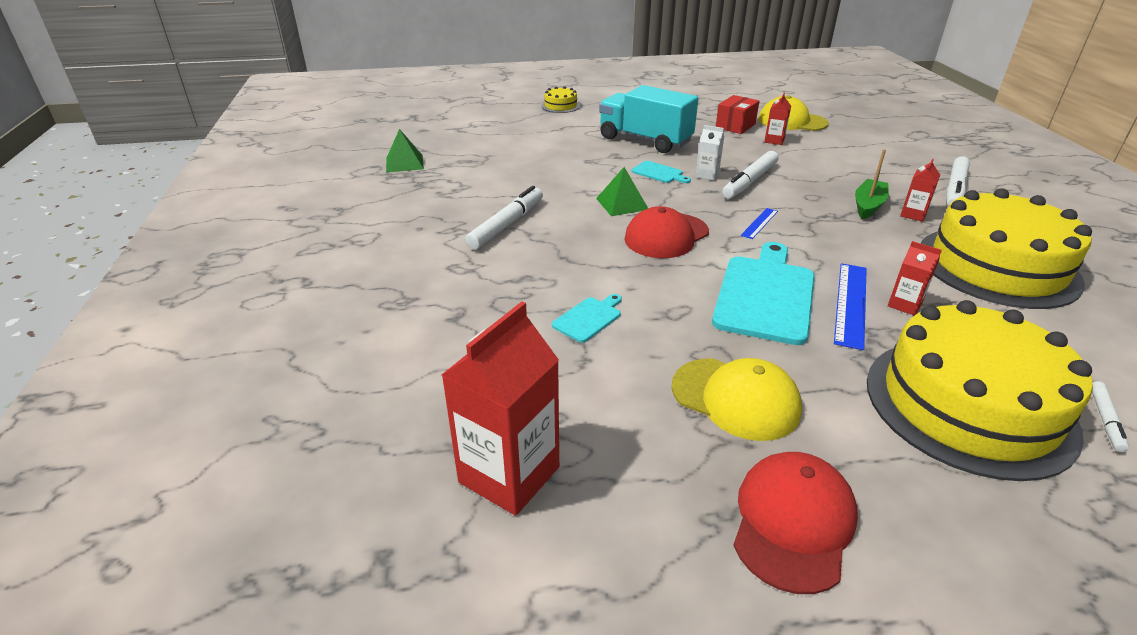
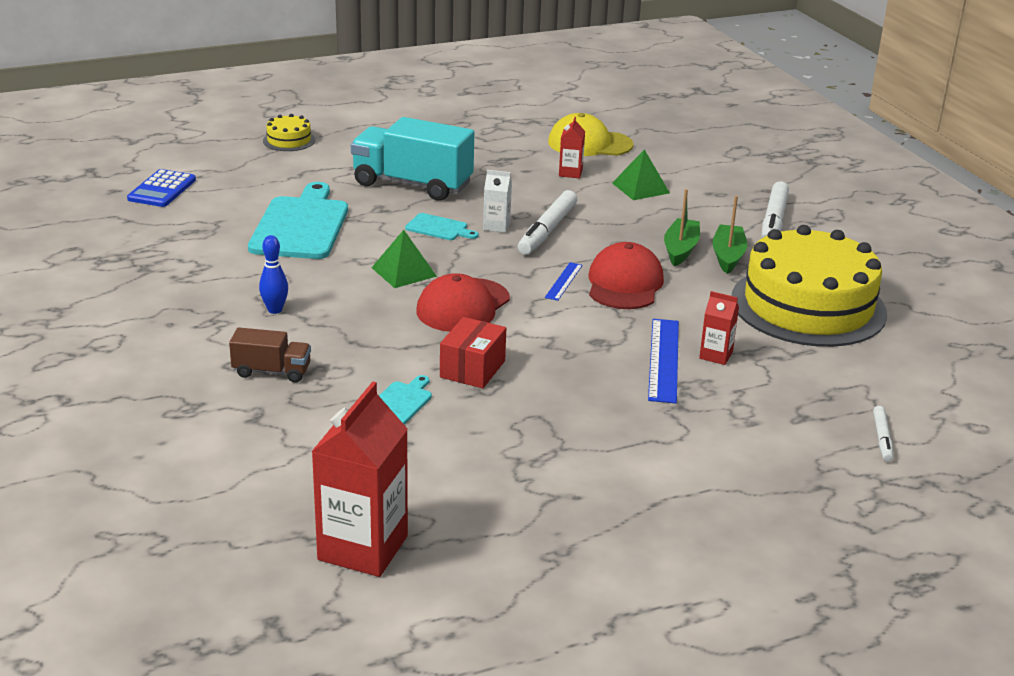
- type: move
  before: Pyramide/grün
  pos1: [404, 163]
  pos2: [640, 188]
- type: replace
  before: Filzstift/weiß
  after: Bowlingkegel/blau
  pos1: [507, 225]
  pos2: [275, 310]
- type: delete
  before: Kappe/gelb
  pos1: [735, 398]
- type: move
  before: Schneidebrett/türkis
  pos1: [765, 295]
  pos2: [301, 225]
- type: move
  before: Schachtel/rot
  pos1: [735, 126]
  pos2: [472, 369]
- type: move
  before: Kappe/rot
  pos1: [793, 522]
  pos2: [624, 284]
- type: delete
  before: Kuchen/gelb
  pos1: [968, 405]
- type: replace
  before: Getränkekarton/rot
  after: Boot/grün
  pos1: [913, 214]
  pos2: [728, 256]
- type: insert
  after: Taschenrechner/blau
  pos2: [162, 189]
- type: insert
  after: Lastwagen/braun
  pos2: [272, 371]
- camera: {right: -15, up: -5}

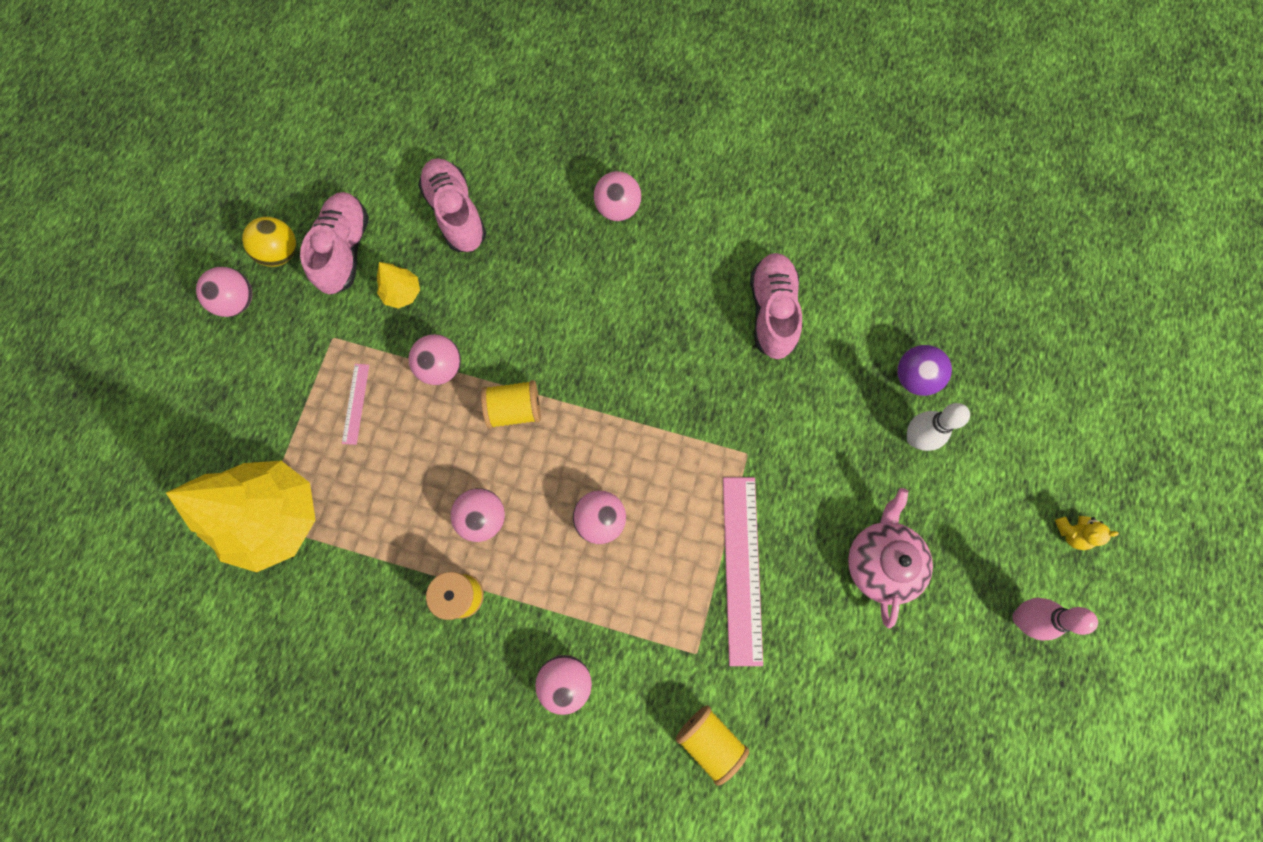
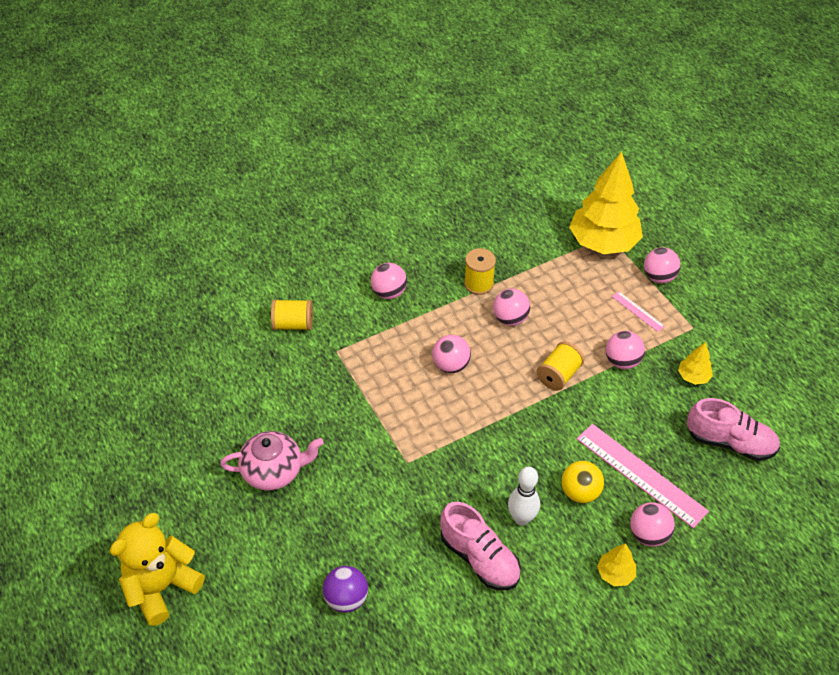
- type: move
  before: Ball/rosa
  pos1: [237, 301]
  pos2: [658, 277]
- type: move
  before: Ball/gelb
  pos1: [280, 253]
  pos2: [580, 492]
- type: delete
  before: Schuh/rosa
  pos1: [344, 250]
- type: move
  before: Lineal/rosa
  pos1: [742, 569]
  pos2: [640, 474]
- type: rotate
  before: Teekanne/rosa
  pos1: [880, 561]
  pos2: [274, 471]
  turn: -60
- type: move
  before: Bowlingkegel/weiß
  pos1: [915, 438]
  pos2: [521, 518]
- type: delete
  before: Bowlingkegel/rosa
  pos1: [1021, 618]
- type: resize
  before: Teddybär/gelb
  pos1: [1071, 533]
  pos2: [162, 587]
  scale: 2.33
- type: insert
  after: Baum/gelb
  pos2: [615, 573]
- camera: {right: 135, up: -25}

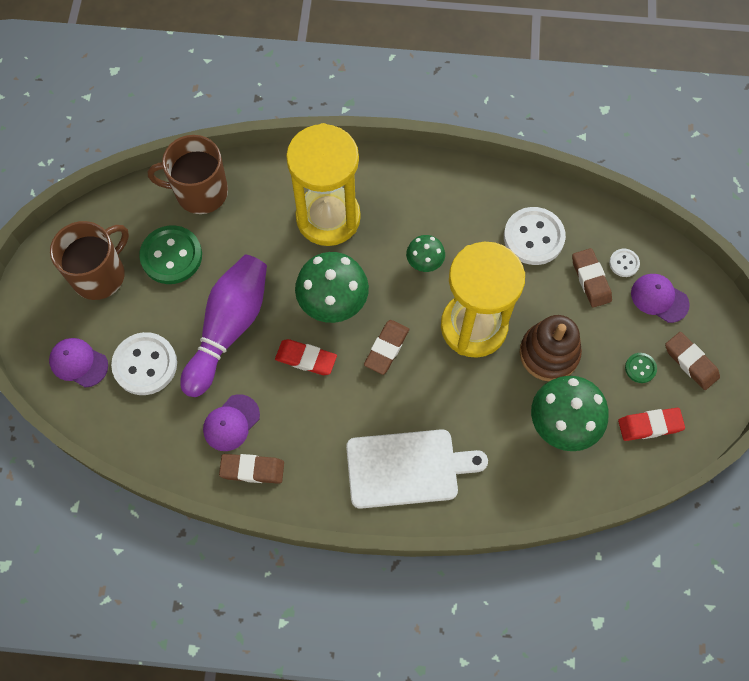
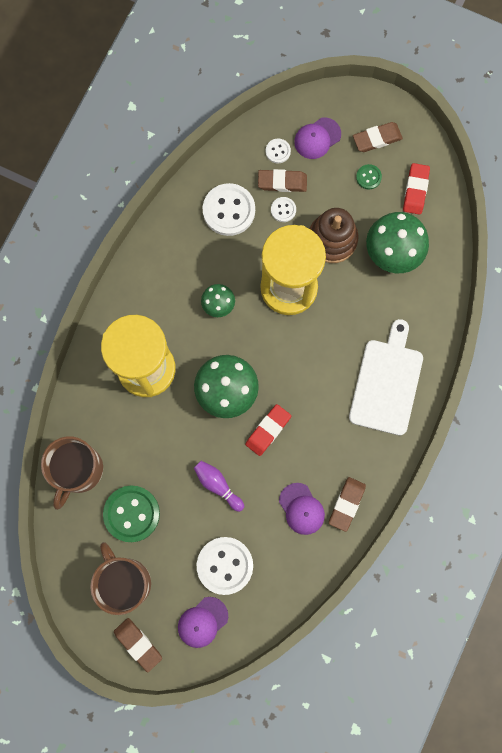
- type: resize
  before: Bowlingkegel/lila
  pos1: [229, 328]
  pos2: [217, 485]
  scale: 0.48
- type: move
  before: Radiergummi/braun
  pos1: [386, 348]
  pos2: [138, 644]
- type: insert
  after: Knopf/weiß
  pos2: [283, 210]
- camera: {right: -70, up: 10}

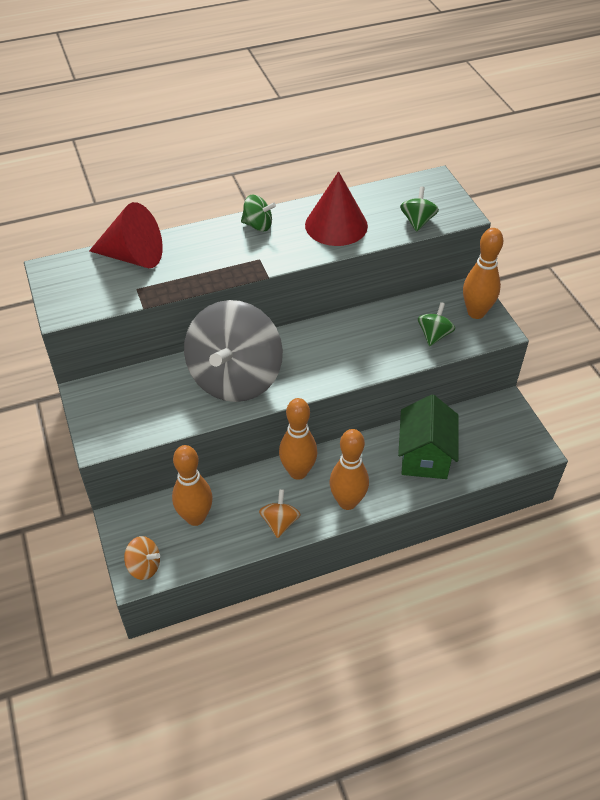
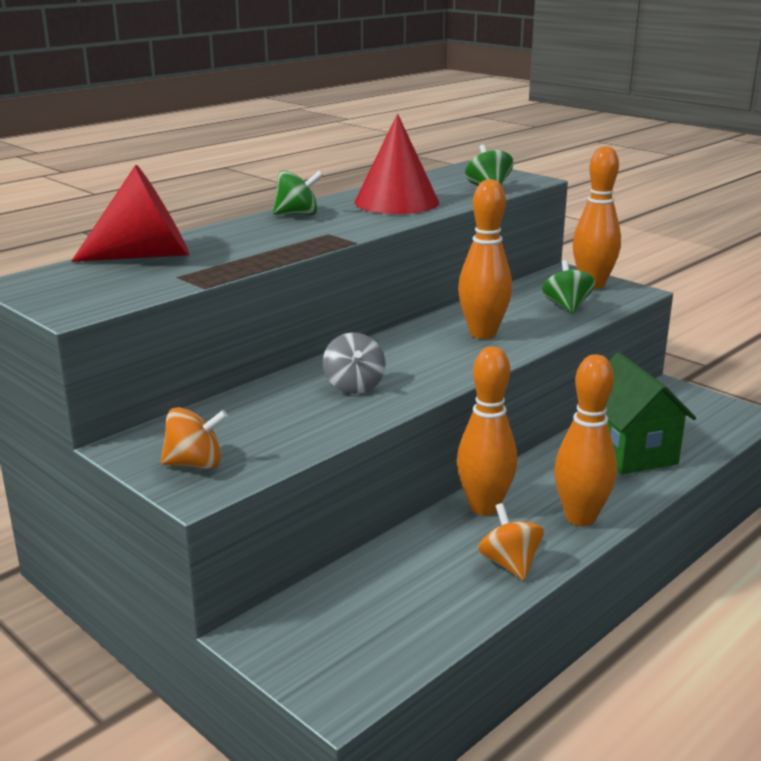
- type: move
  before: Kreisel/orange
  pos1: [144, 566]
  pos2: [195, 464]
- type: move
  before: Bowlingkegel/orange
  pos1: [195, 517]
  pos2: [482, 333]
- type: resize
  before: Kreisel/grau
  pos1: [235, 378]
  pos2: [354, 386]
  scale: 0.41
- camera: {right: -25, up: -25}

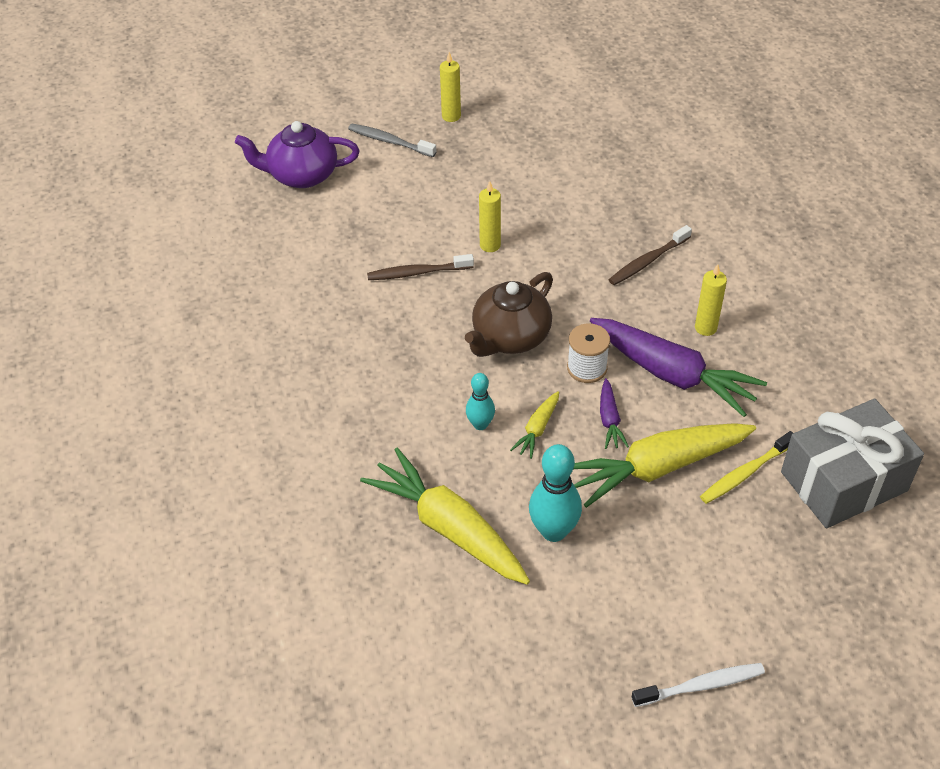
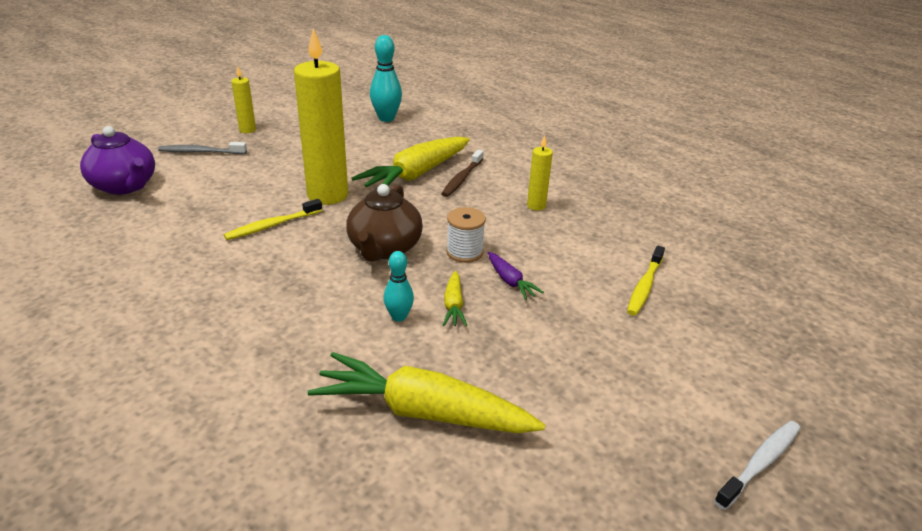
- type: rotate
  before: Teekanne/lila
  pos1: [302, 175]
  pos2: [125, 186]
  turn: -105
- type: recolor
  before: Zahnbürste/braun
  after: Zahnbürste/gelb
  pos1: [417, 273]
  pos2: [272, 225]
- type: resize
  before: Kerze/gelb
  pos1: [490, 245]
  pos2: [327, 195]
  scale: 2.14
- type: move
  before: Bowlingkegel/türkis
  pos1: [553, 531]
  pos2: [386, 118]
- type: move
  before: Karotte/gelb
  pos1: [658, 468]
  pos2: [416, 174]
- type: delete
  before: Karotte/lila
  pos1: [672, 374]
- type: delete
  before: Geschenk/grau
  pos1: [844, 481]
- camera: {right: -30, up: -15}

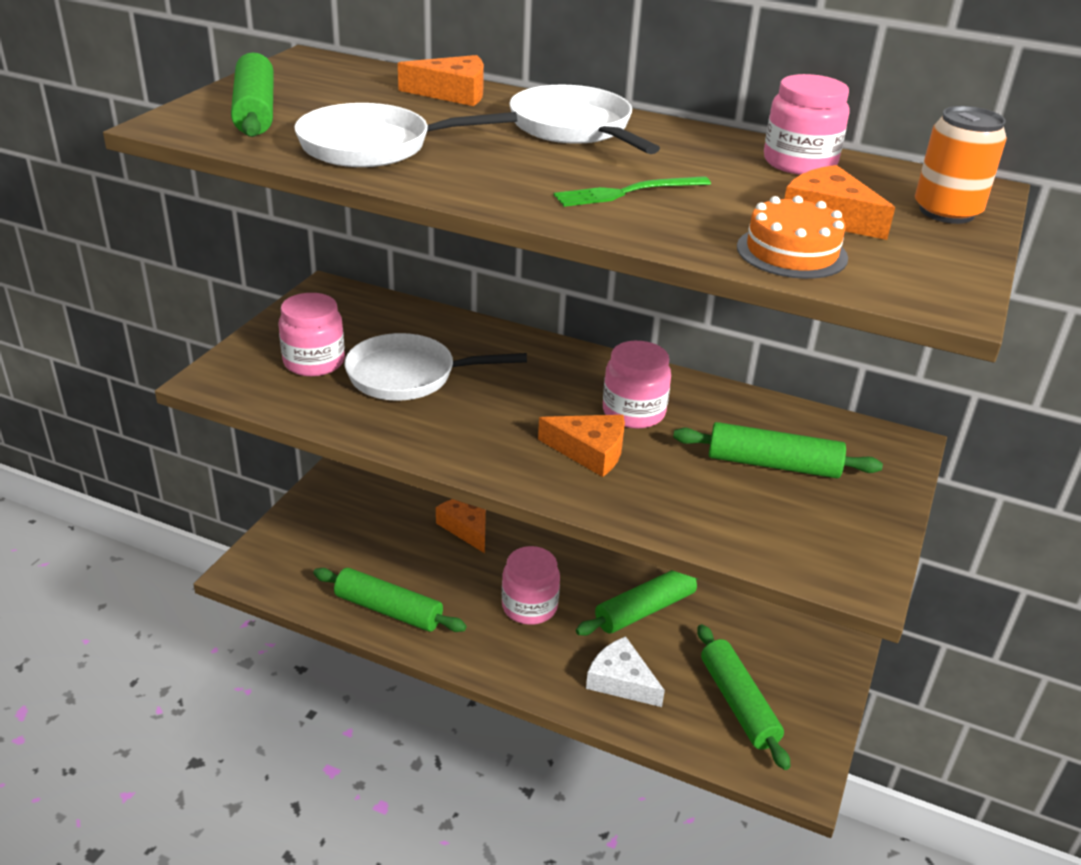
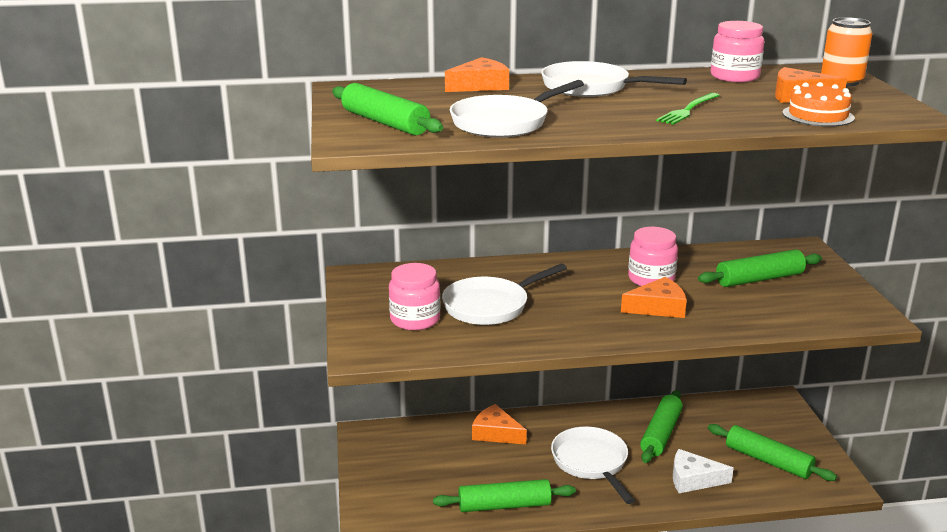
- type: replace
  before: Einmachglas/rosa
  after: Pfanne/weiß
  pos1: [529, 606]
  pos2: [591, 463]
- camera: {right: -30, up: -10}

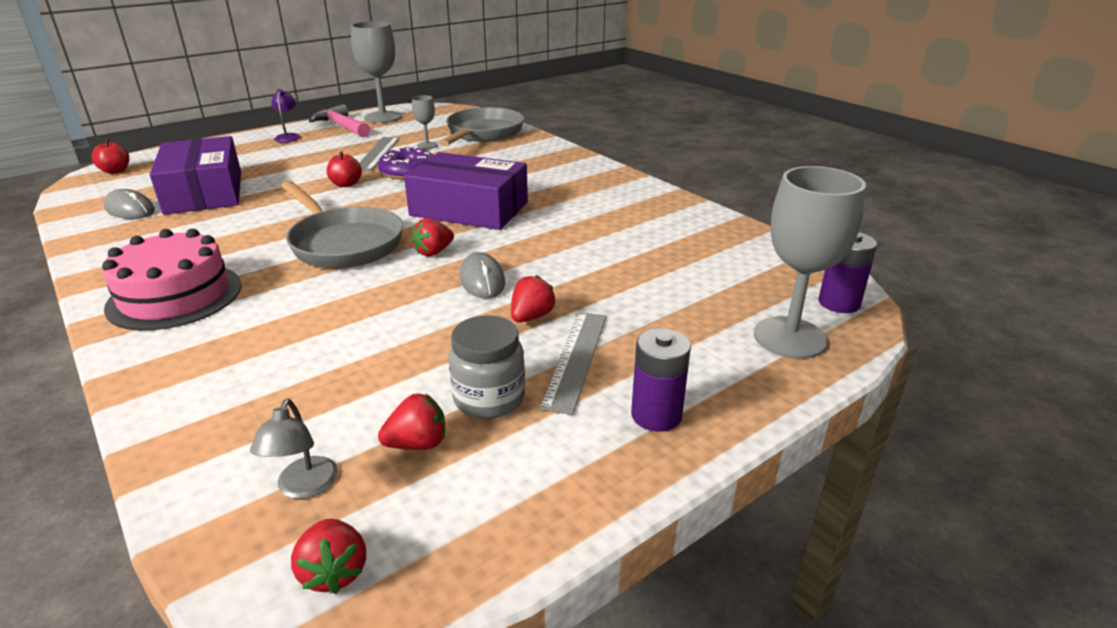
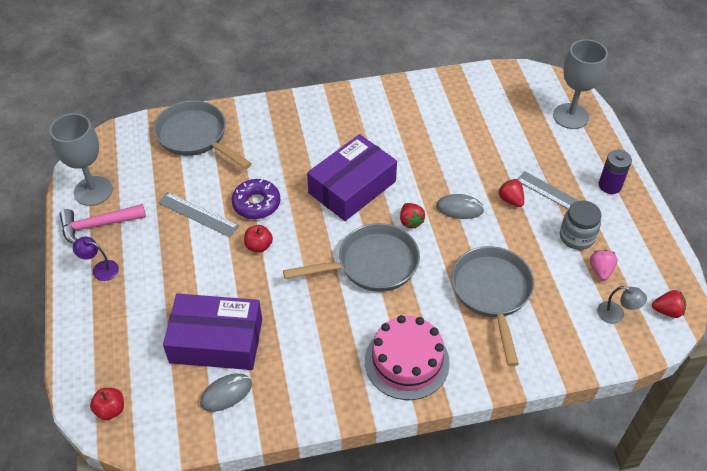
- type: recolor
  before: Erdbeere/rot
  after: Erdbeere/rosa
  pos1: [417, 444]
  pos2: [600, 270]
- type: delete
  before: Kelch/grau
  pos1: [427, 145]
- type: delete
  before: Batterie/lila
  pos1: [839, 303]
- type: insert
  after: Pfanne/grau
  pos2: [492, 293]
- camera: {right: -65, up: 20}

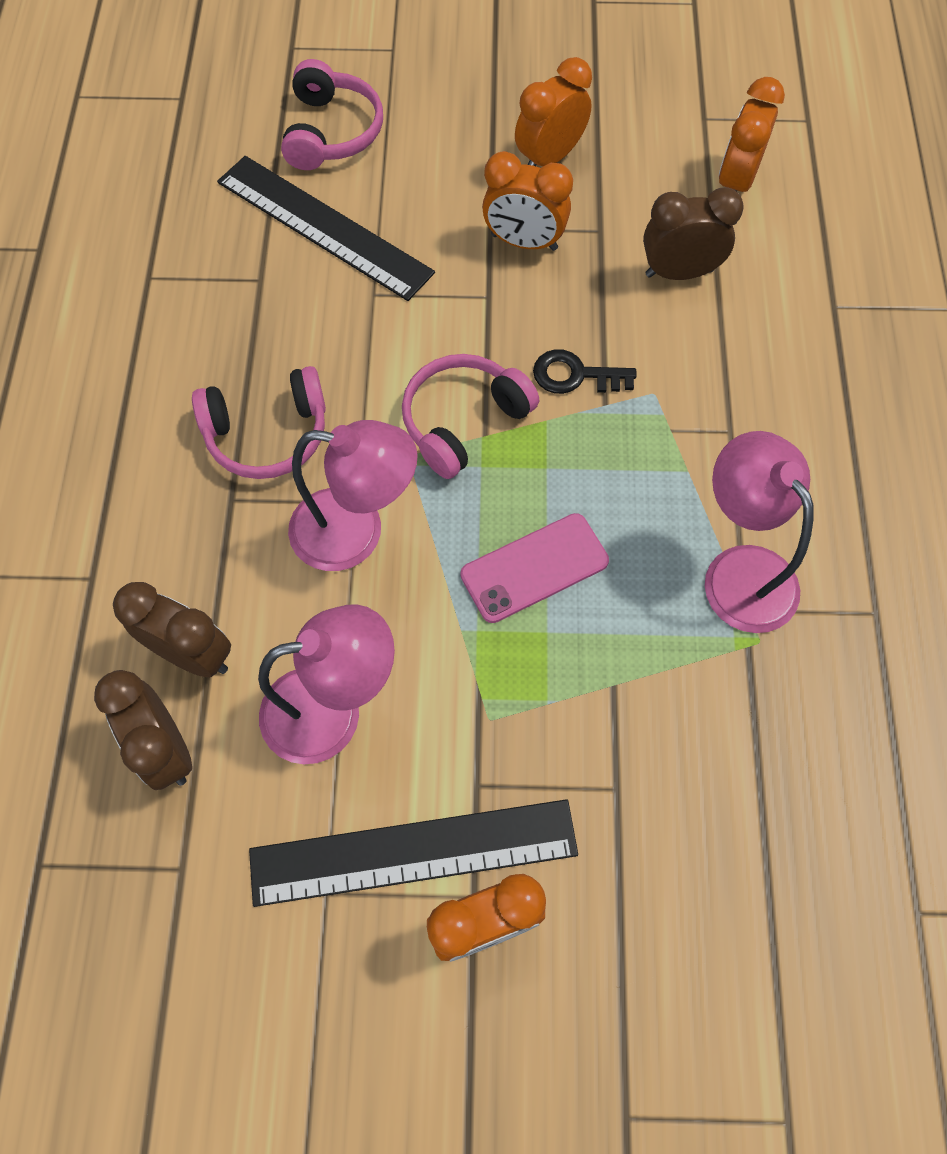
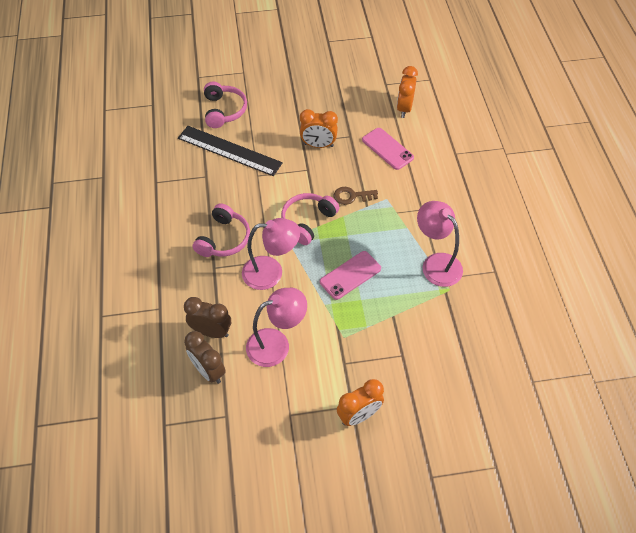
- type: rotate
  before: Kopfhörer/rosa
  pos1: [268, 434]
  pos2: [224, 239]
  turn: -45
- type: delete
  before: Lineal/schwarz
  pos1: [413, 853]
- type: delete
  before: Wecker/orange
  pos1: [549, 158]
- type: recolor
  before: Schlüssel/schwarz
  after: Schlüssel/braun
  pos1: [575, 375]
  pos2: [352, 196]
- type: replace
  before: Wecker/braun
  after: Handy/rosa
  pos1: [679, 273]
  pos2: [387, 149]
- camera: {right: -10, up: -10}

